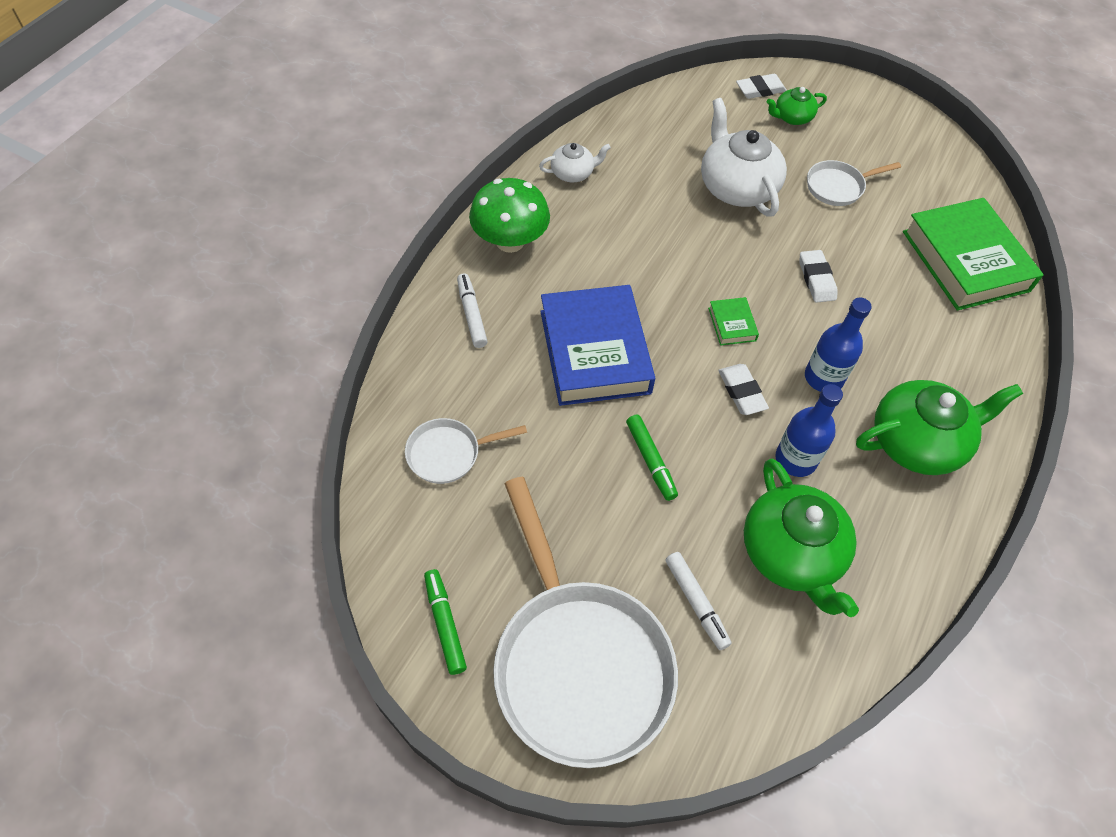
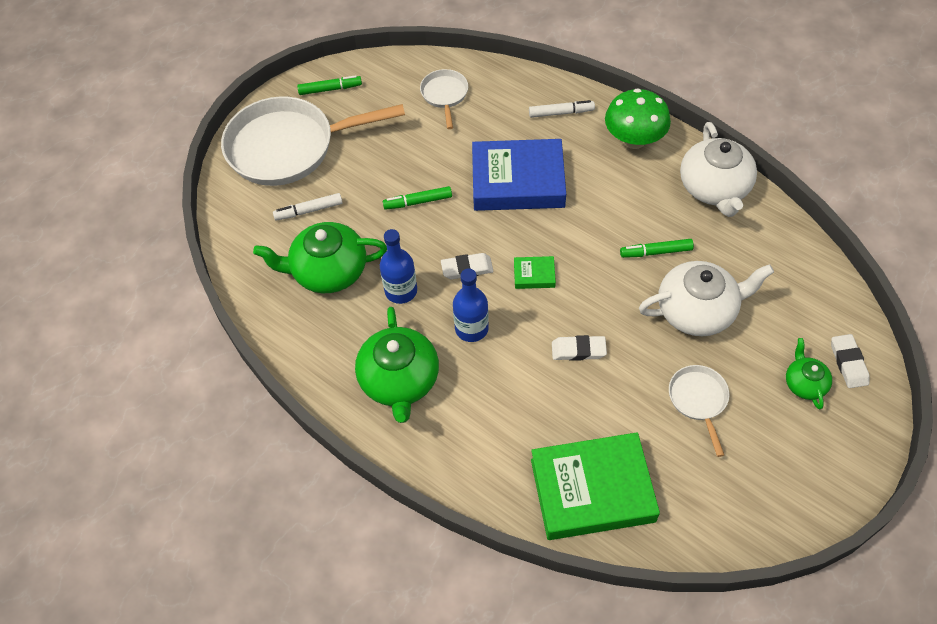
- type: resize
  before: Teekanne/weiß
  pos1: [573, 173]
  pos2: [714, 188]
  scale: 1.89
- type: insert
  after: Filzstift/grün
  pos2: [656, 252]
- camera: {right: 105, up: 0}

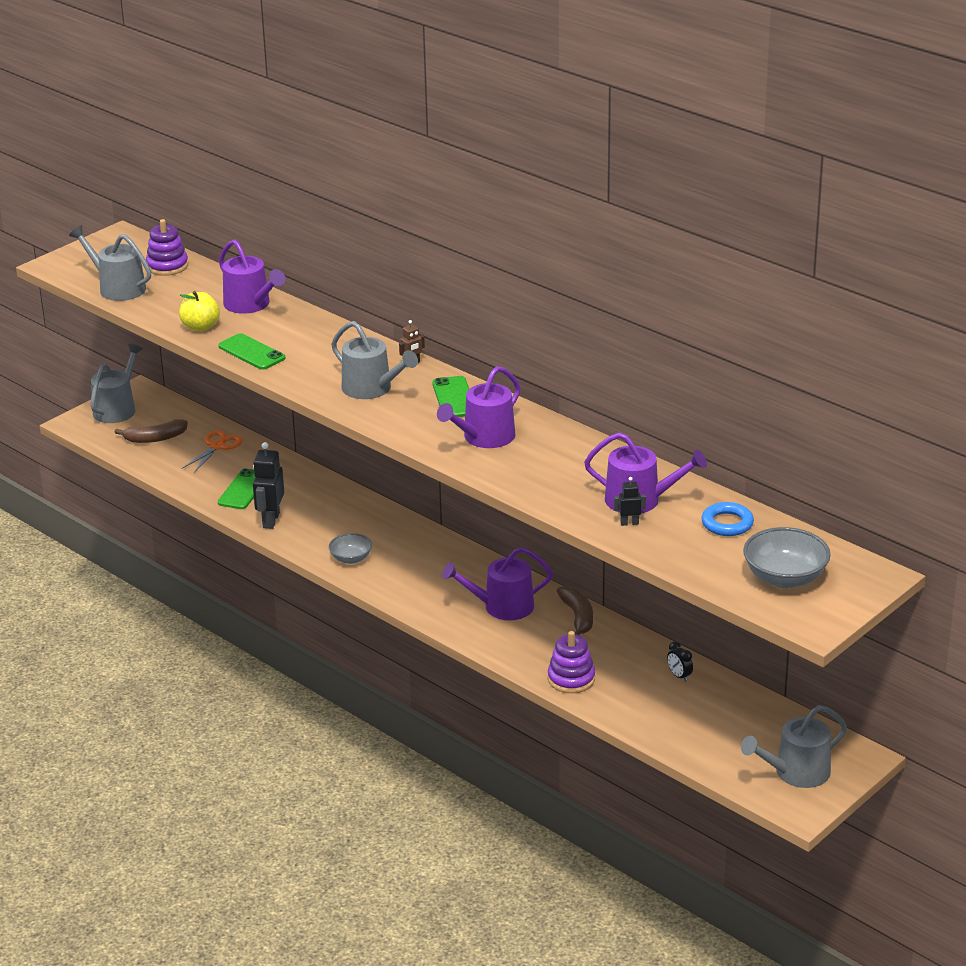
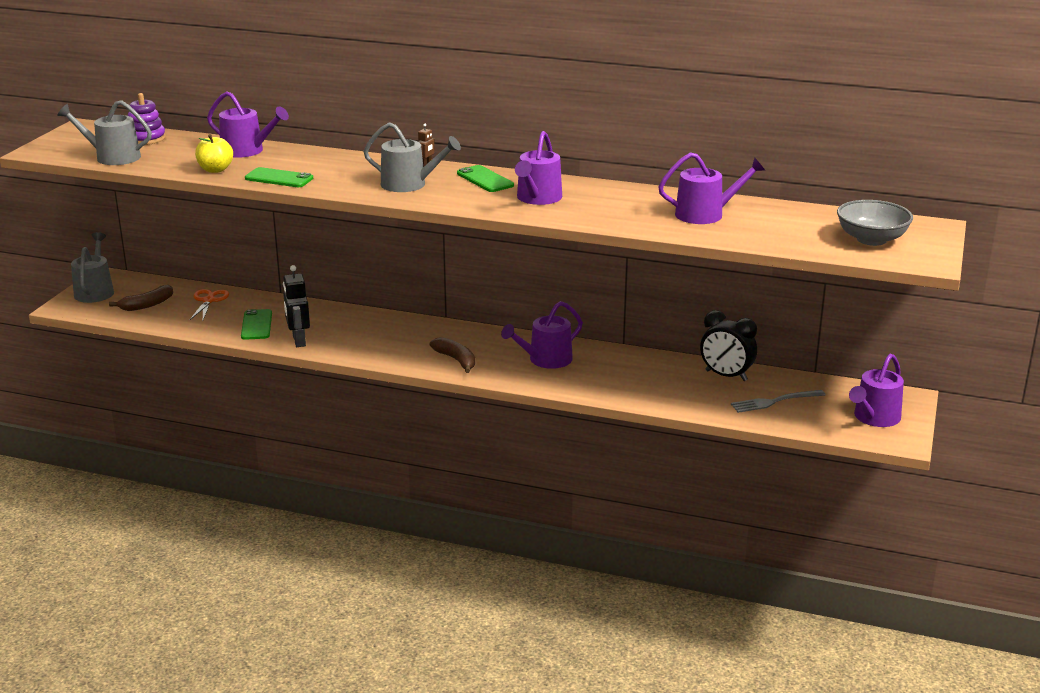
- type: delete
  before: Schüssel/grau
  pos1: [351, 558]
- type: delete
  before: Stapelspielzeug/lila
  pos1: [571, 679]
- type: move
  before: Banane/braun
  pos1: [577, 617]
  pos2: [456, 360]
- type: delete
  before: Roboter/schwarz
  pos1: [629, 523]
- type: resize
  before: Wecker/schwarz
  pos1: [679, 676]
  pos2: [726, 376]
  scale: 2.16
- type: delete
  before: Ring/blau
  pos1: [727, 523]
- type: recolor
  before: Gießkanne/grau
  after: Gießkanne/lila
  pos1: [796, 772]
  pos2: [874, 418]
- type: insert
  after: Gabel/grau
  pos2: [774, 402]
- camera: {right: -25, up: -5}

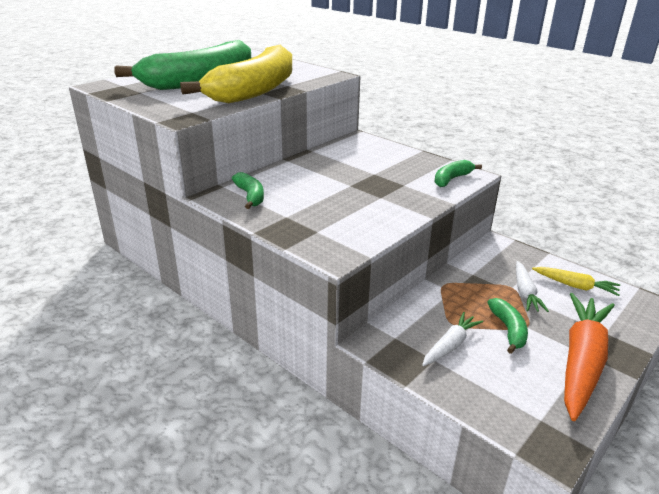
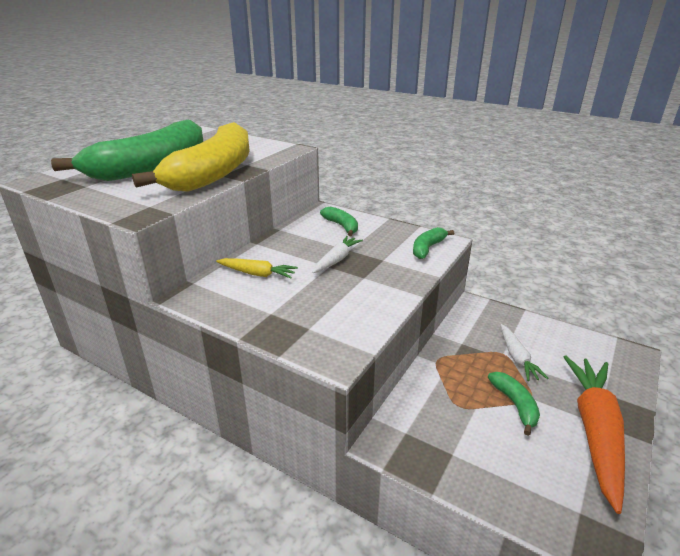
- type: move
  before: Banane/grün
  pos1: [250, 196]
  pos2: [342, 226]
- type: move
  before: Karotte/weiß
  pos1: [450, 345]
  pos2: [336, 260]
- type: move
  before: Karotte/gelb
  pos1: [575, 286]
  pos2: [257, 274]
- camera: {right: -10, up: 0}

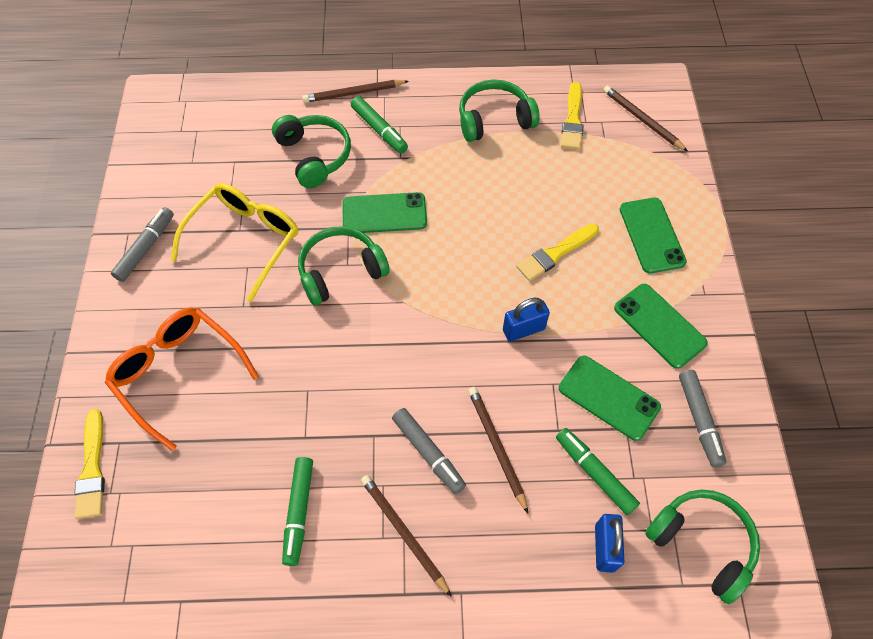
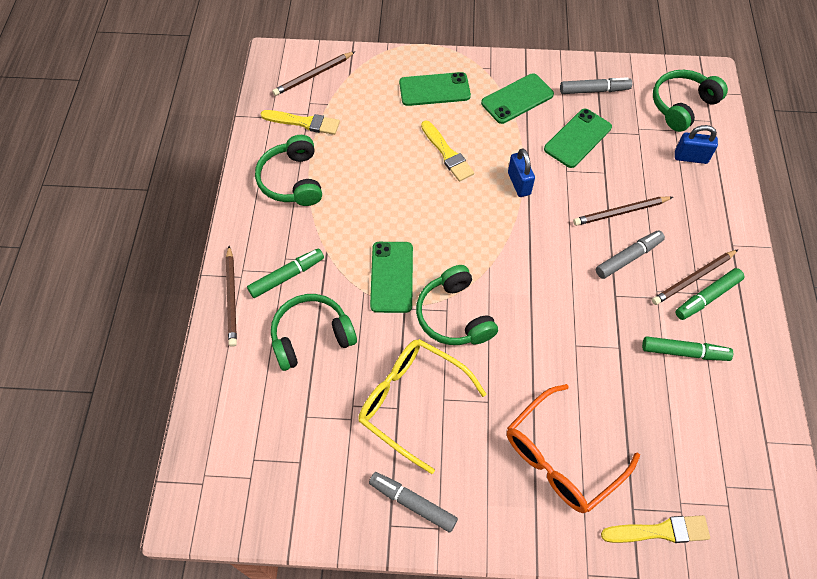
- type: move
  before: Filzstift/grün
  pos1: [595, 473]
  pos2: [707, 297]
- camera: {right: -85, up: 0}

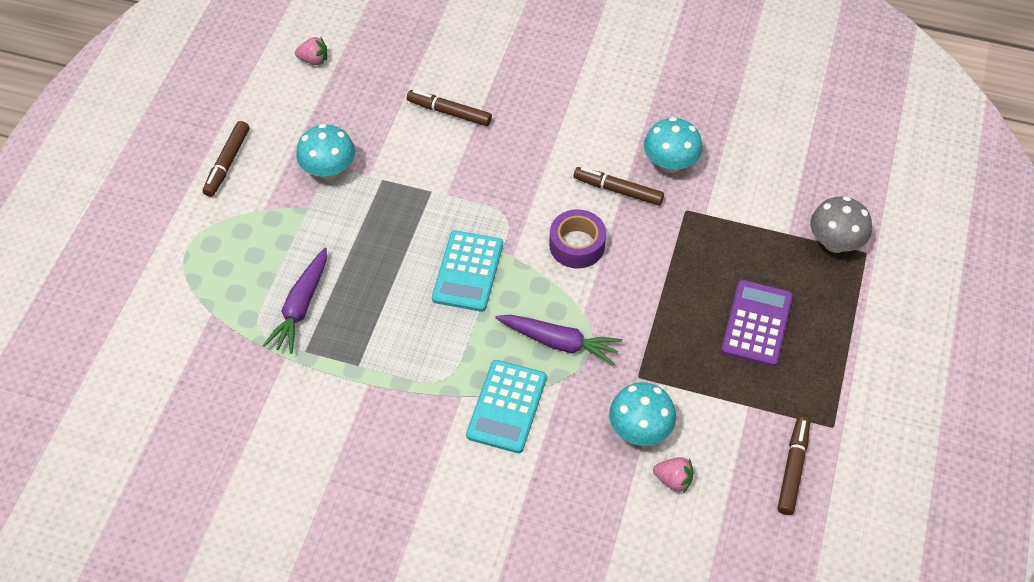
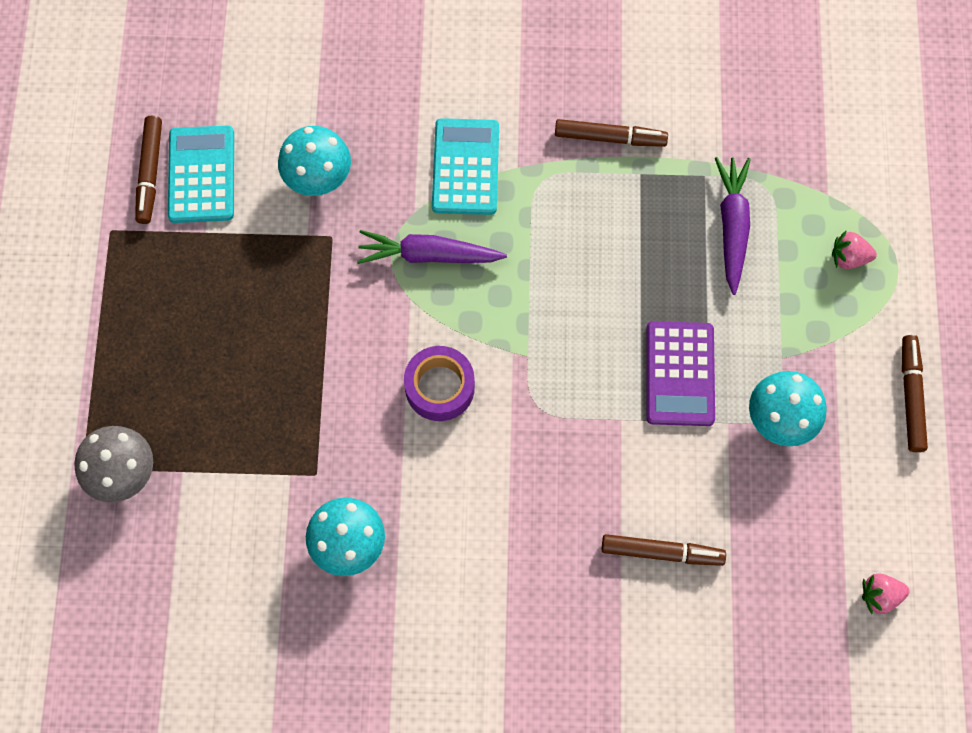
- type: move
  before: Taschenrechner/türkis
  pos1: [468, 271]
  pos2: [201, 175]
- type: move
  before: Filzstift/braun
  pos1: [618, 190]
  pos2: [610, 137]
- type: move
  before: Erdbeere/rosa
  pos1: [673, 480]
  pos2: [849, 257]
- type: move
  before: Taschenrechner/lila
  pos1: [756, 323]
  pos2: [680, 374]
- camera: {right: 165, up: 15}

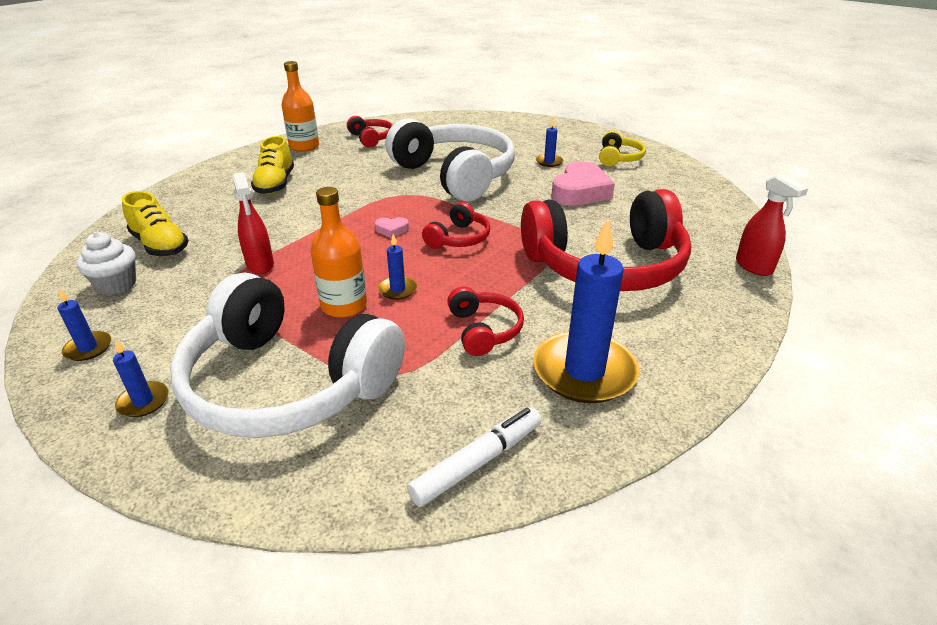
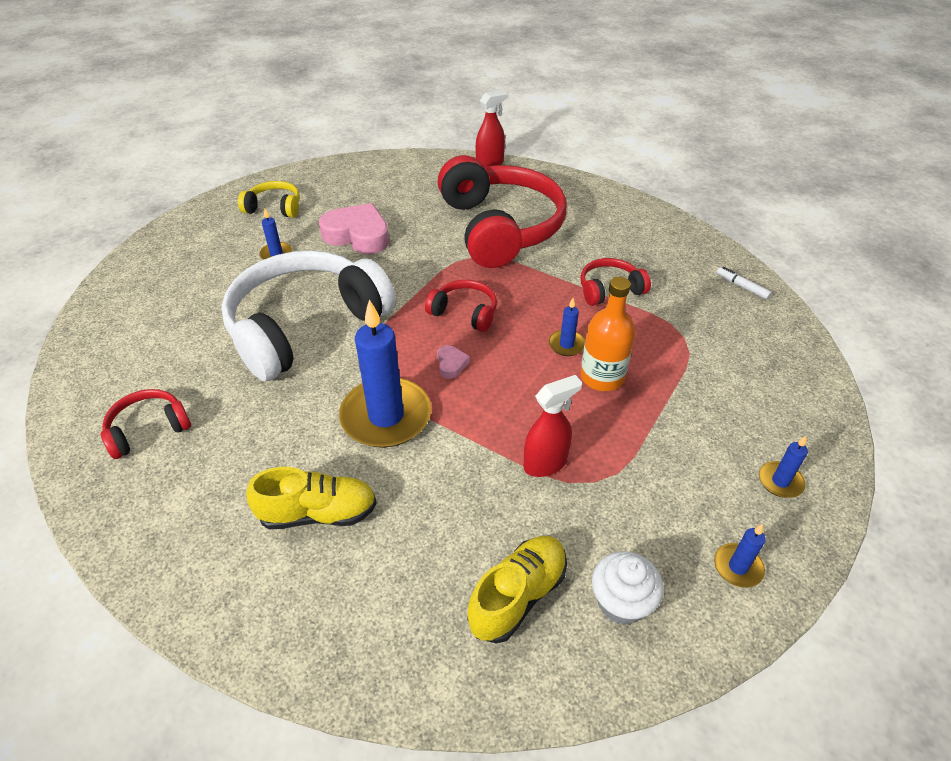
- type: delete
  before: Kopfhörer/weiß
  pos1: [287, 383]
- type: delete
  before: Flasche/orange
  pos1: [304, 146]
- type: resize
  before: Filzstift/weiß
  pos1: [477, 462]
  pos2: [742, 286]
  scale: 0.58
- type: move
  before: Kerze/blau
  pos1: [584, 371]
  pos2: [386, 416]
- camera: {right: -95, up: 10}

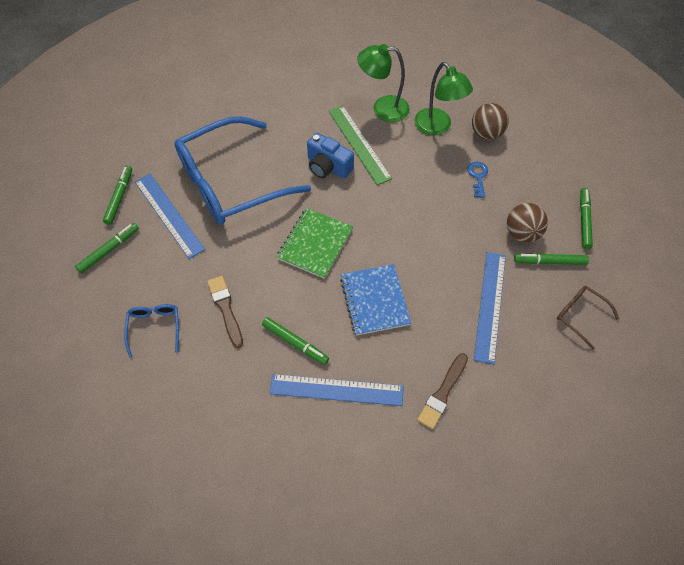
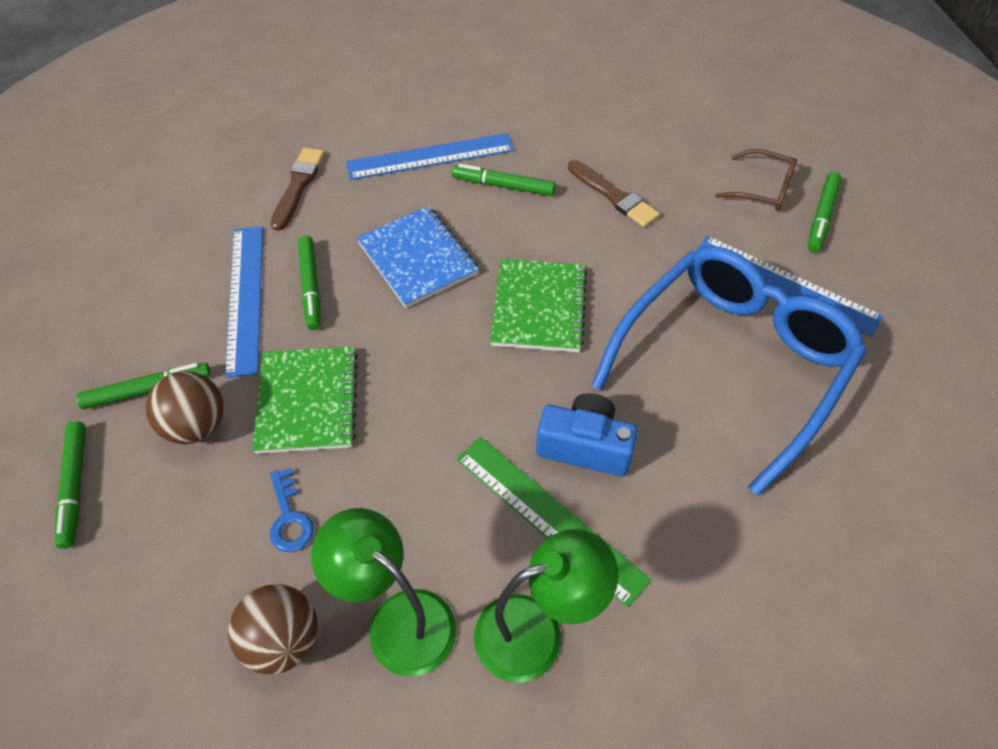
- type: move
  before: Filzstift/grün
  pos1: [119, 197]
  pos2: [311, 287]
- type: delete
  before: Brille/blau
  pos1: [155, 328]
- type: move
  before: Brille/braun
  pos1: [580, 316]
  pos2: [762, 188]
- type: insert
  after: Notizbuch/grün
  pos2: [308, 401]
- camera: {right: 160, up: -5}

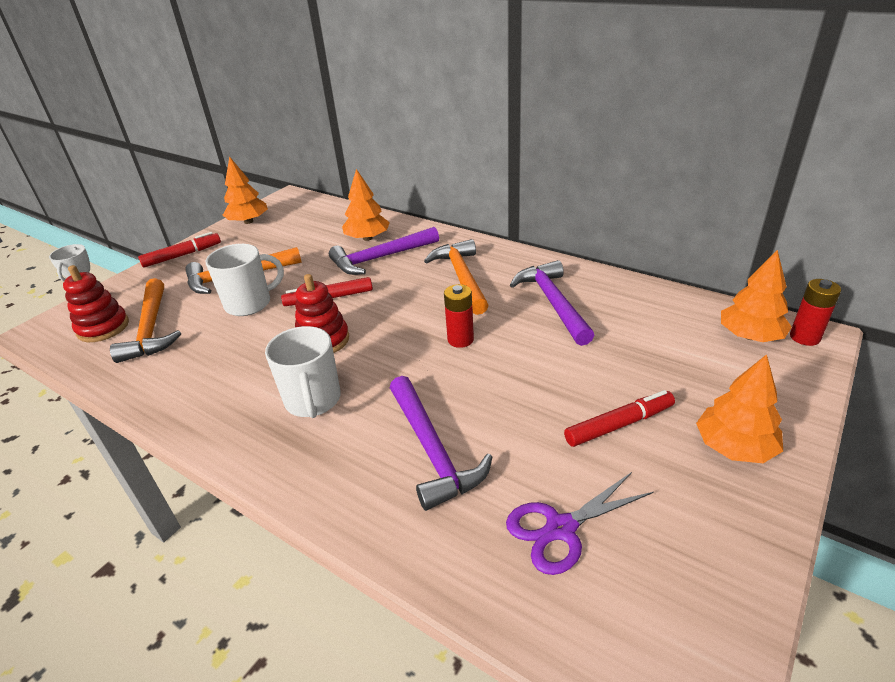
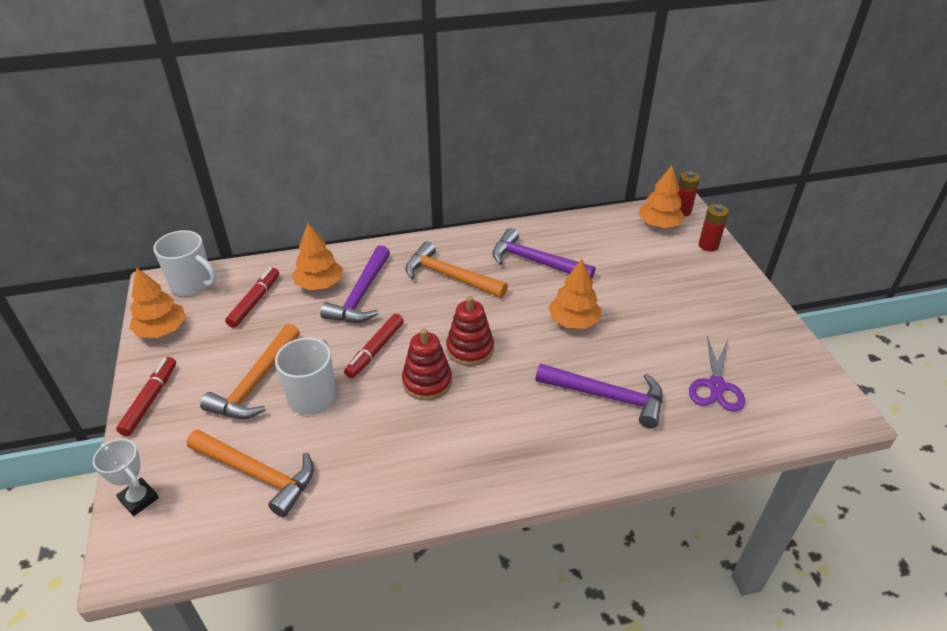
- type: move
  before: Stapelspielzeug/rot
  pos1: [103, 327]
  pos2: [470, 349]
- type: move
  before: Tasse/weiß
  pos1: [313, 400]
  pos2: [193, 284]
- type: move
  before: Batterie/rot
  pos1: [460, 339]
  pos2: [708, 245]
- type: move
  before: Filzstift/rot
  pos1: [619, 424]
  pos2: [254, 301]
- type: move
  before: Baum/orange
  pos1: [734, 447]
  pos2: [573, 321]
- camera: {right: -50, up: 5}

